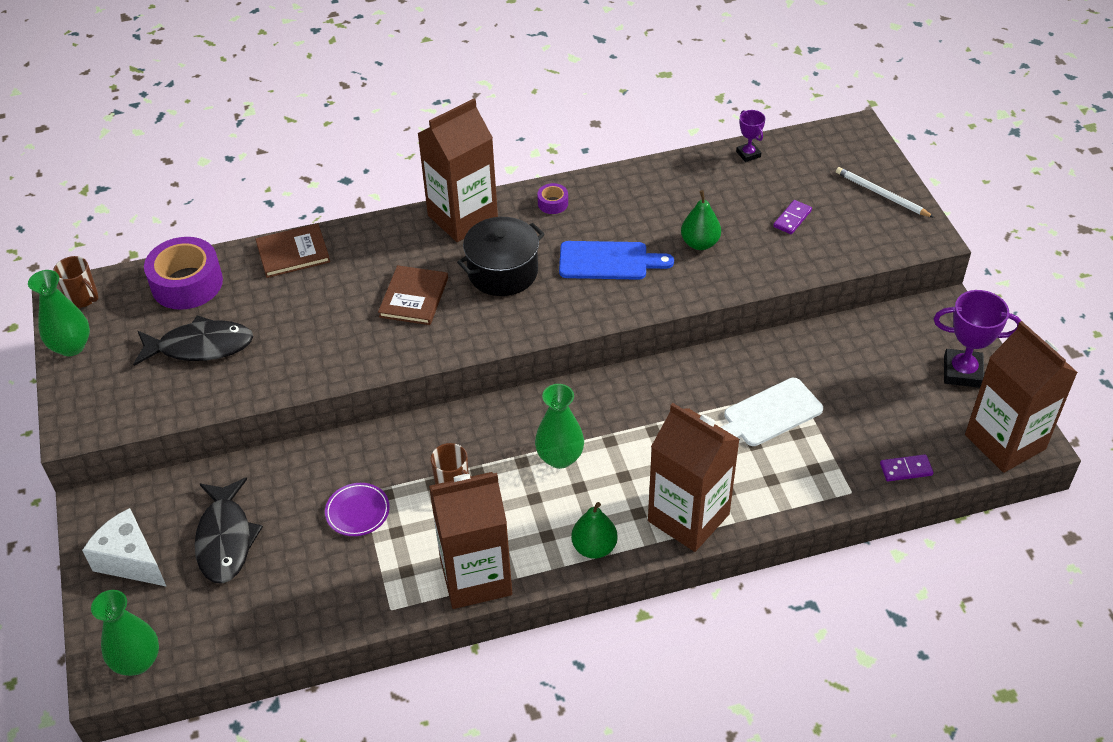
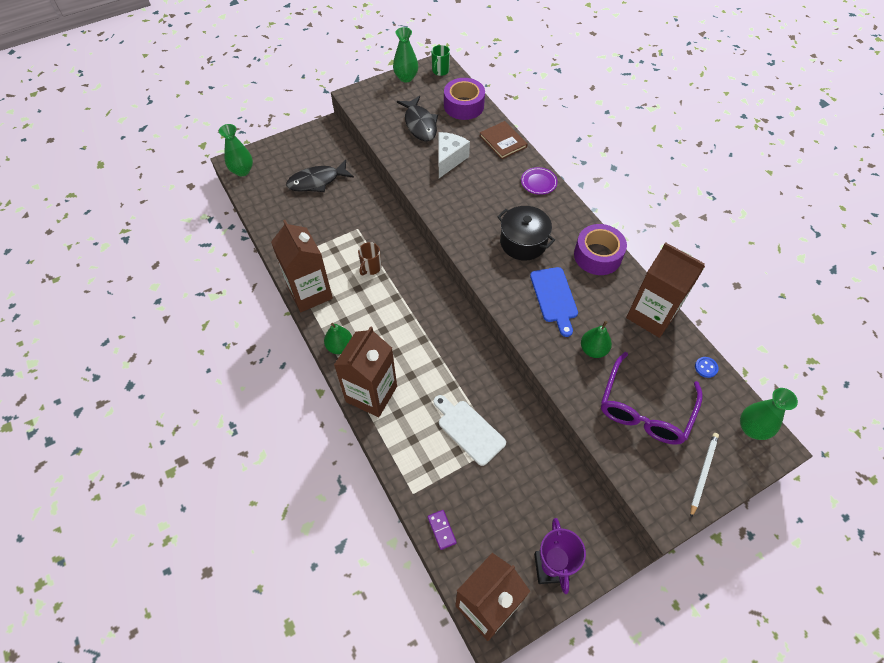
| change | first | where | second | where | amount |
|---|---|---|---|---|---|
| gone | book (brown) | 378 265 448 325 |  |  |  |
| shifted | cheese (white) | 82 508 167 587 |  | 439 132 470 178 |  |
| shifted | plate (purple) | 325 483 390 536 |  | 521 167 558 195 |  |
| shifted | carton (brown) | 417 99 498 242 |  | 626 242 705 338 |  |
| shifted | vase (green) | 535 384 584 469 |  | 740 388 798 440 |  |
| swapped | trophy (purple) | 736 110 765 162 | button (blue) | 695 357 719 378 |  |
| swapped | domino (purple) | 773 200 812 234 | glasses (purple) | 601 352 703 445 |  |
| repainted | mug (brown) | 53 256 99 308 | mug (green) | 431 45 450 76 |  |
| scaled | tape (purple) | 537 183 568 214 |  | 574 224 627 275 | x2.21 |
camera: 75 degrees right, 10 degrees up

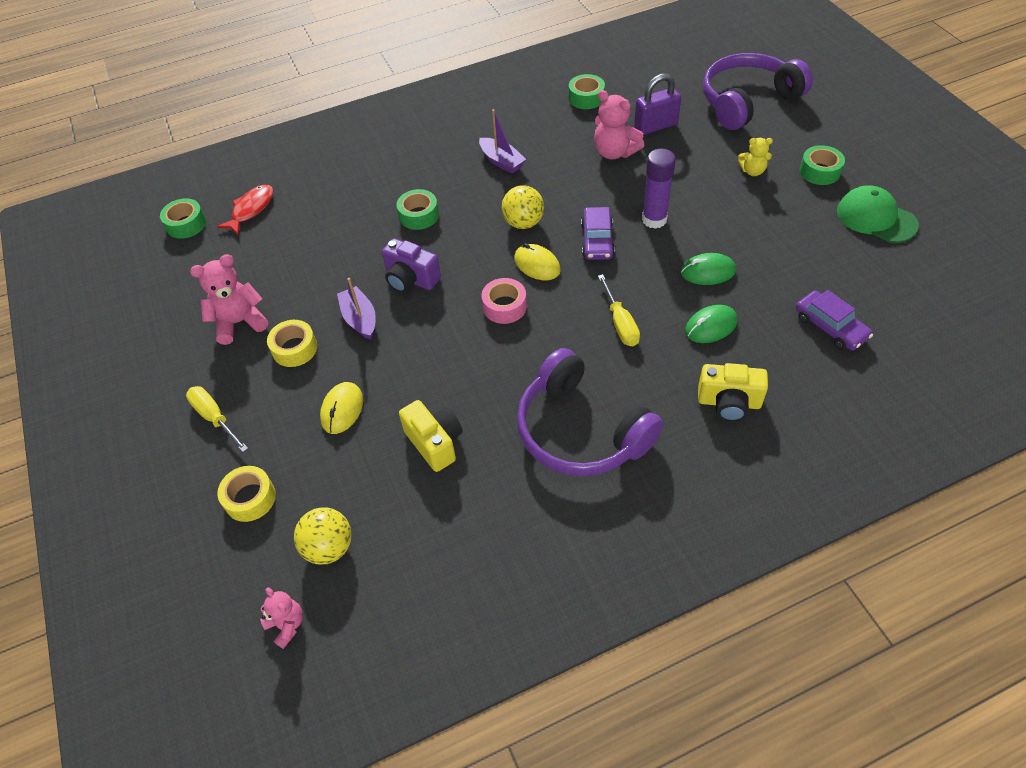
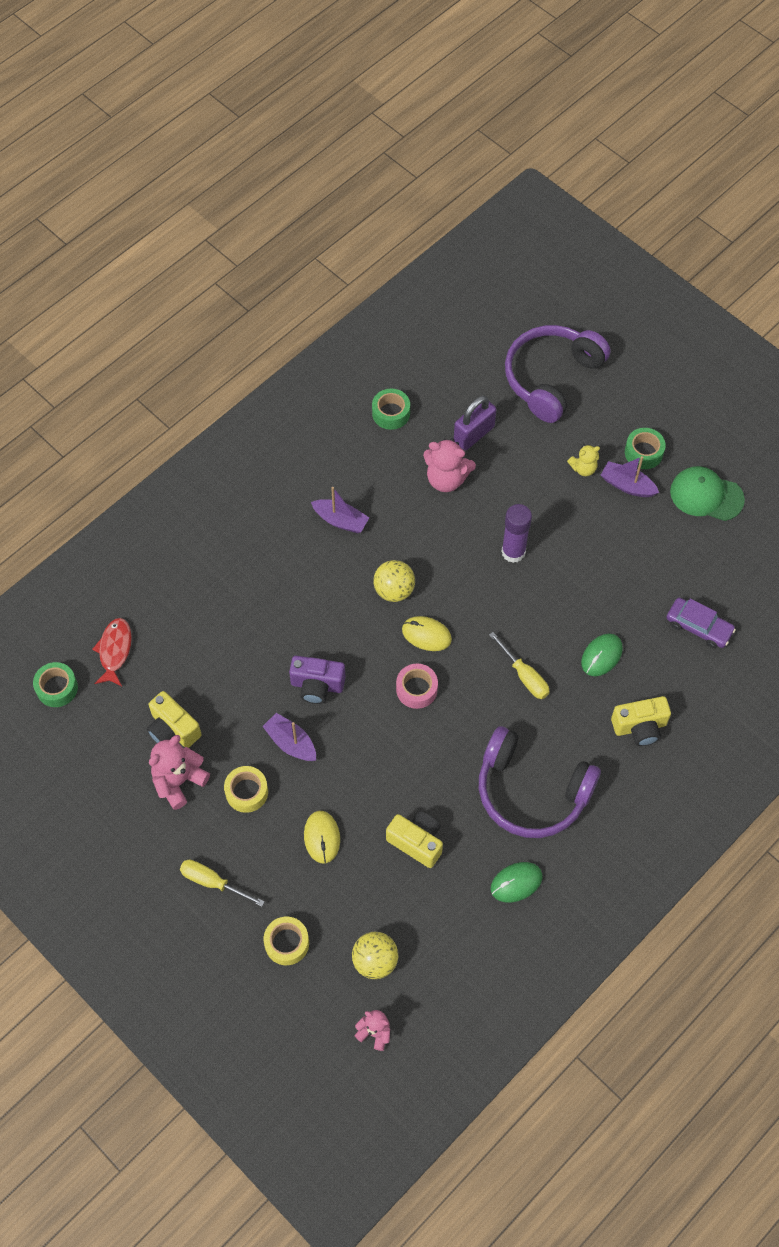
| change | first | where | second | where | amount |
|---|---|---|---|---|---|
| gone | tape (green) | 396 189 439 230 |  |  |  |
| gone | car (purple) | 581 207 615 260 |  |  |  |
| new |  |  | camera (yellow) | 147 691 202 748 |  |
| new |  |  | boat (purple) | 601 456 659 497 |  |
| shifted | mouse (green) | 681 253 736 285 |  | 491 862 543 902 |  |
camera: 25 degrees left, 10 degrees up

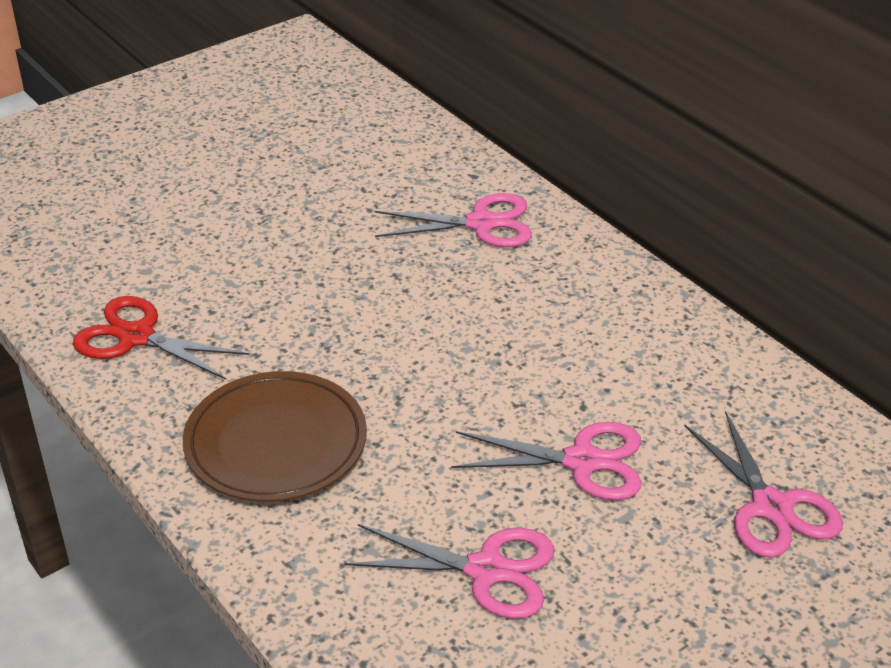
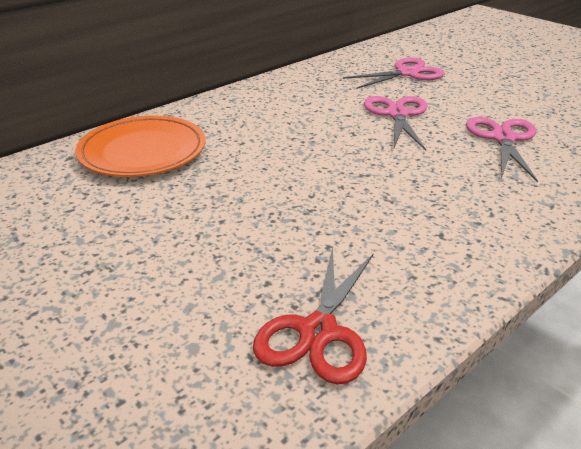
| change | first | where | second | where | amount |
|---|---|---|---|---|---|
| gone | plate (brown) | 183 371 367 502 |  |  |  |
| swapped | scissors (pink) | 374 193 532 247 | plate (orange) | 76 116 205 177 |  |
camera: 95 degrees left, 5 degrees down

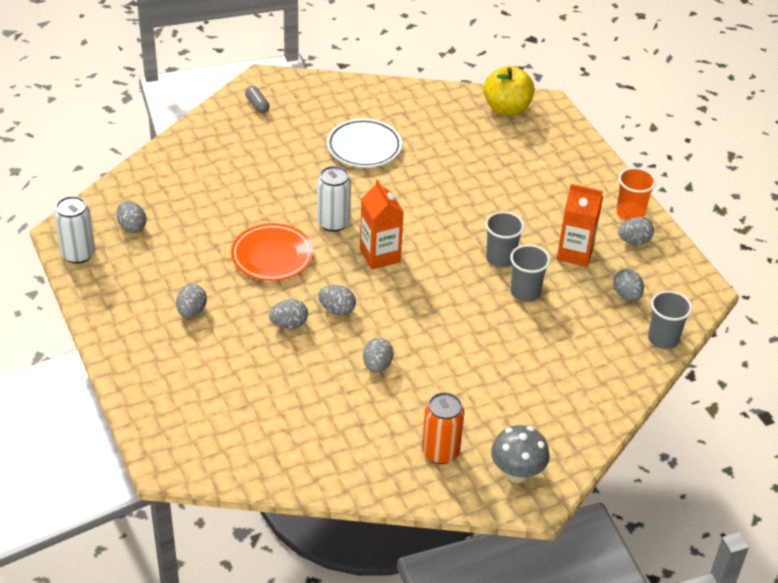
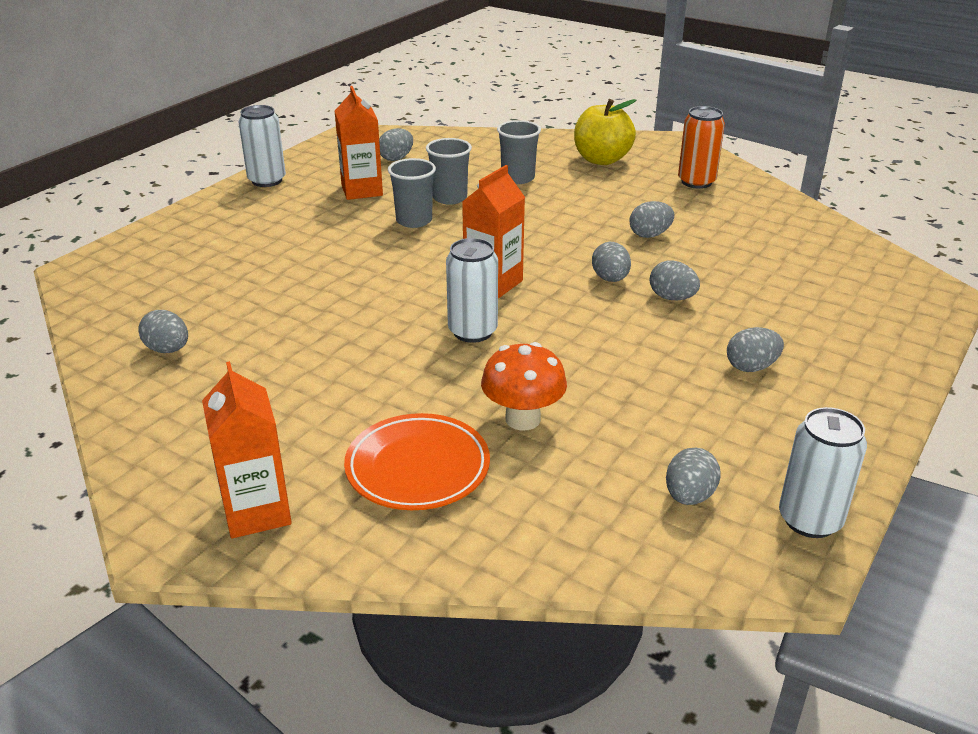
| change | first | where | second | where | amount |
|---|---|---|---|---|---|
| gone | plate (white) | 327 118 402 168 |  |  |  |
| gone | mushroom (grey) | 491 425 550 483 |  |  |  |
| new |  |  | mushroom (orange) | 481 342 567 431 |  |
| shifted | plate (orange) | 231 223 313 281 |  | 344 413 490 510 |  |
| shifted | apple (yellow) | 483 66 535 116 |  | 574 99 636 165 |  |
| shifted | egg (grey) | 619 217 654 245 |  | 139 310 188 353 |  |
| shifted | cup (grey) | 648 291 692 349 |  | 497 120 541 184 |  |
| swapped | capsule (grey) | 245 86 270 113 | carton (orange) | 202 361 292 539 |  |
| swapped | cup (orange) | 616 167 656 221 | can (white) | 239 105 286 187 |  |
camera: 120 degrees left, 10 degrees down

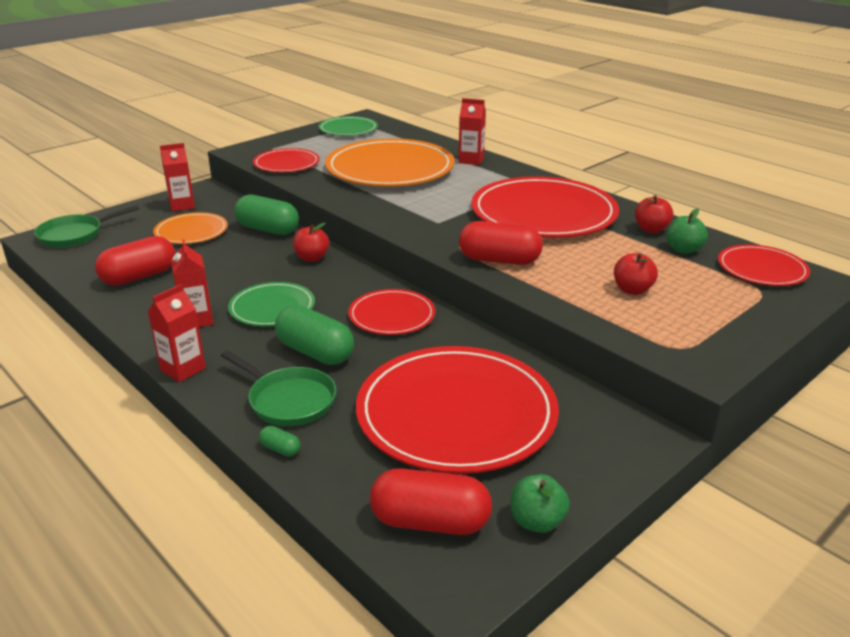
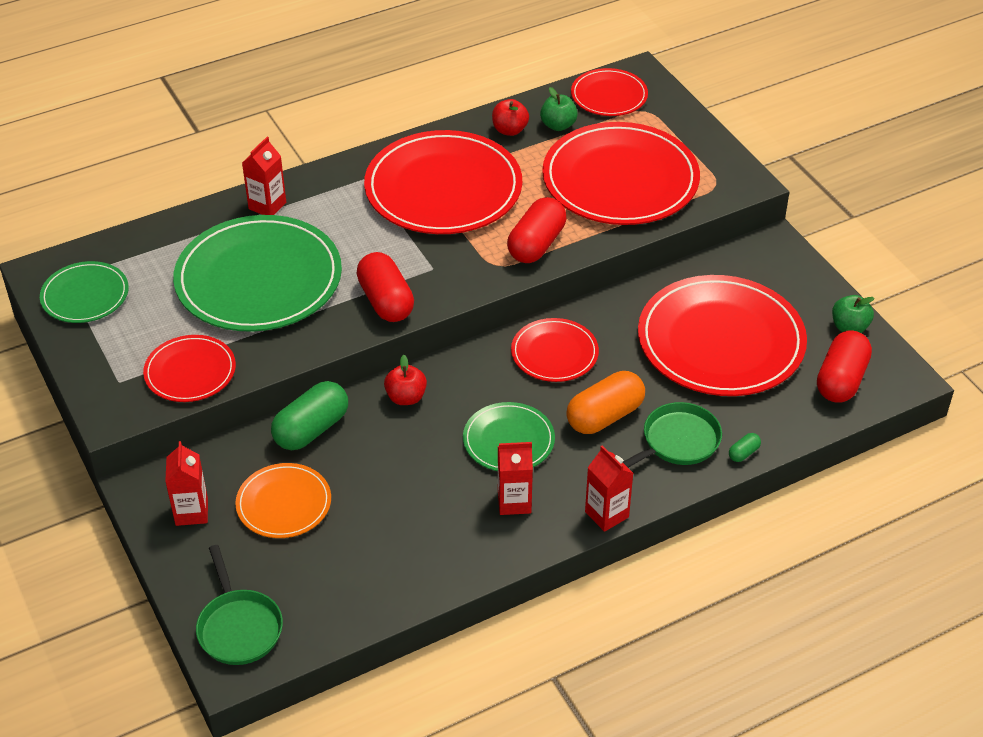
| change | first | where | second | where | amount |
|---|---|---|---|---|---|
| shifted | capsule (red) | 95 236 175 286 |  | 356 252 414 322 |  |
| swapped | apple (red) | 614 253 658 295 | plate (red) | 542 122 700 225 |  |
| repainted | capsule (green) | 275 305 354 365 | capsule (orange) | 566 371 645 434 |  |
| repainted | plate (orange) | 325 138 455 187 | plate (green) | 173 215 342 332 |  |
camera: 75 degrees left, 15 degrees up

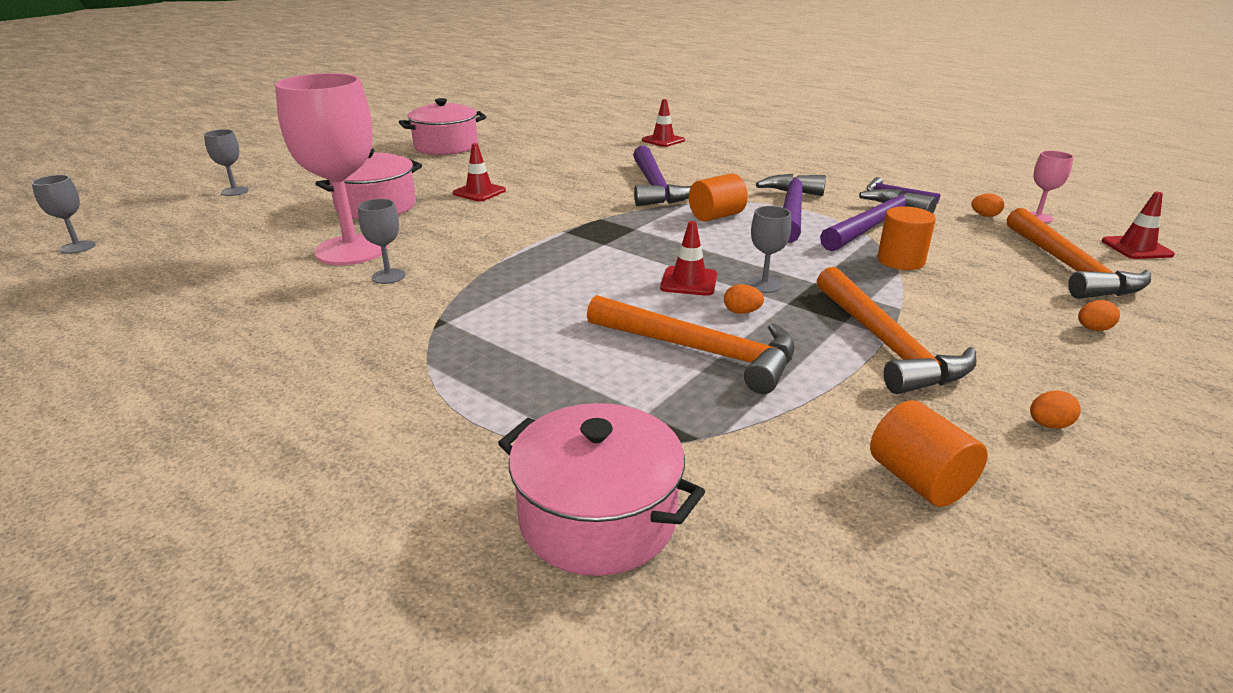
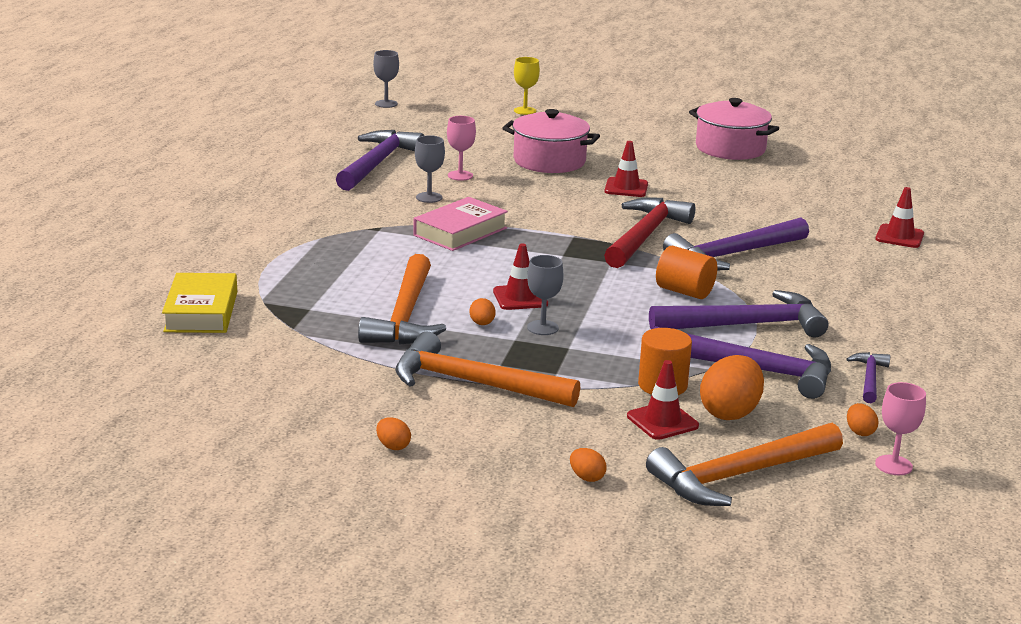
| change | first | where | second | where | amount |
|---|---|---|---|---|---|
| gone | cylinder (orange) | 870 400 988 507 |  |  |  |
| new |  |  | hammer (purple) | 336 130 424 191 |  |
| new |  |  | book (pink) | 413 197 508 251 |  |
| new |  |  | hammer (red) | 604 198 696 268 |  |
| new |  |  | egg (orange) | 700 355 764 420 |  |
| shifted | traffic cone (red) | 1102 192 1175 259 |  | 627 360 699 440 |  |
| swapped | pot (pink) | 498 403 705 576 | book (yellow) | 162 273 237 333 |  |
| repainted | goblet (grey) | 204 129 249 196 | goblet (yellow) | 514 57 540 115 |  |
| rotated | hammer (orange) | 817 267 977 394 |  | 396 332 580 407 | 60 degrees clockwise |
| scaled | goblet (pink) | 275 73 388 265 |  | 447 116 476 181 | x0.43 |
camera: 65 degrees right, 5 degrees down

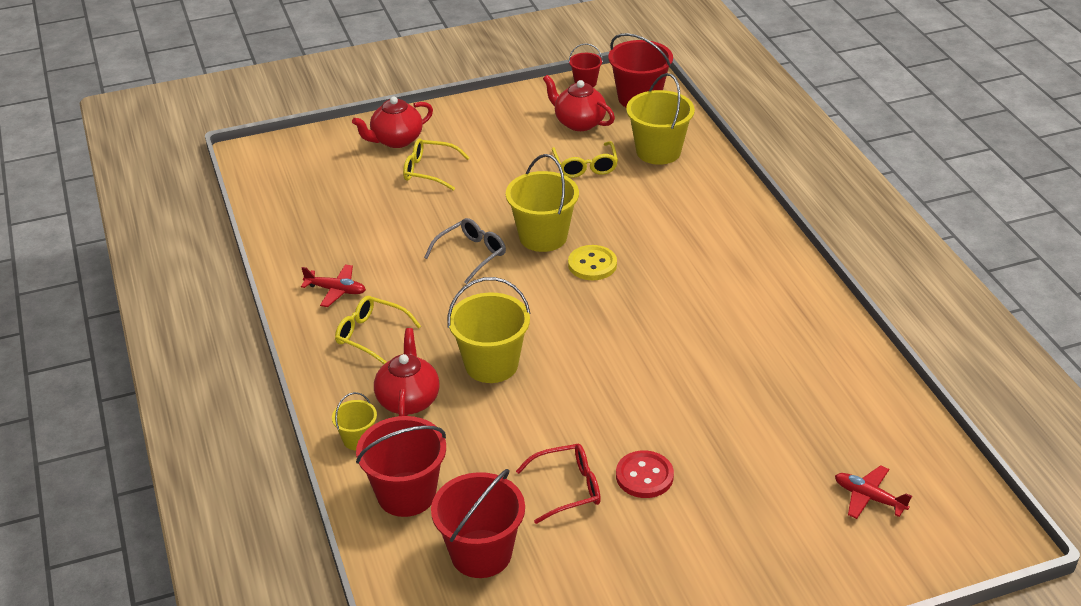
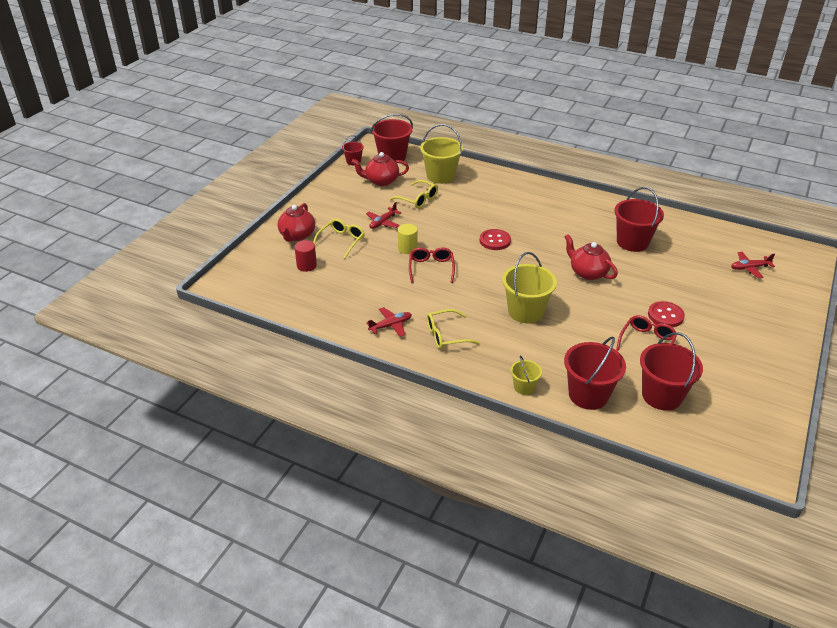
| change | first | where | second | where | amount |
|---|---|---|---|---|---|
| gone | bucket (yellow) | 506 154 579 252 |  |  |  |
| new |  |  | cylinder (red) | 294 240 317 272 |  |
| new |  |  | plane (red) | 366 202 402 229 |  |
| new |  |  | cylinder (yellow) | 398 224 418 254 |  |
| new |  |  | bucket (red) | 614 187 664 252 |  |
| shifted | teapot (red) | 374 328 440 416 |  | 564 234 618 280 |  |
| repainted | glasses (grey) | 424 218 506 284 | glasses (red) | 409 247 455 283 |  |
| repainted | button (yellow) | 568 245 617 280 | button (red) | 480 229 511 250 |  |
| rotated | glasses (yellow) | 403 138 470 191 |  | 313 219 365 258 | 150 degrees clockwise |
camera: 45 degrees left, 0 degrees up

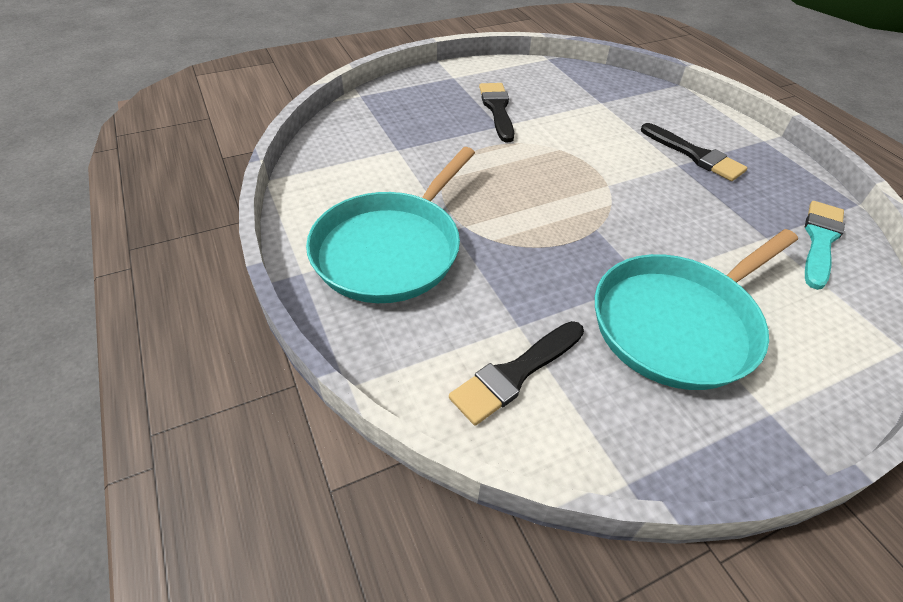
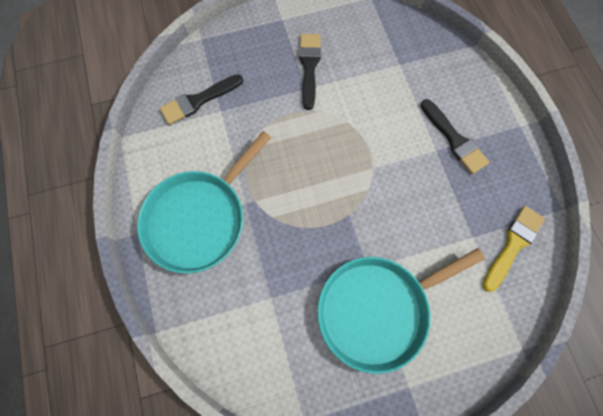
| change | first | where | second | where | amount |
|---|---|---|---|---|---|
| shifted | brush (black) | 449 321 584 426 |  | 160 74 243 125 |  |
| repainted | brush (turquoise) | 805 201 845 290 | brush (yellow) | 482 206 545 292 |  |
camera: 10 degrees right, 25 degrees up

